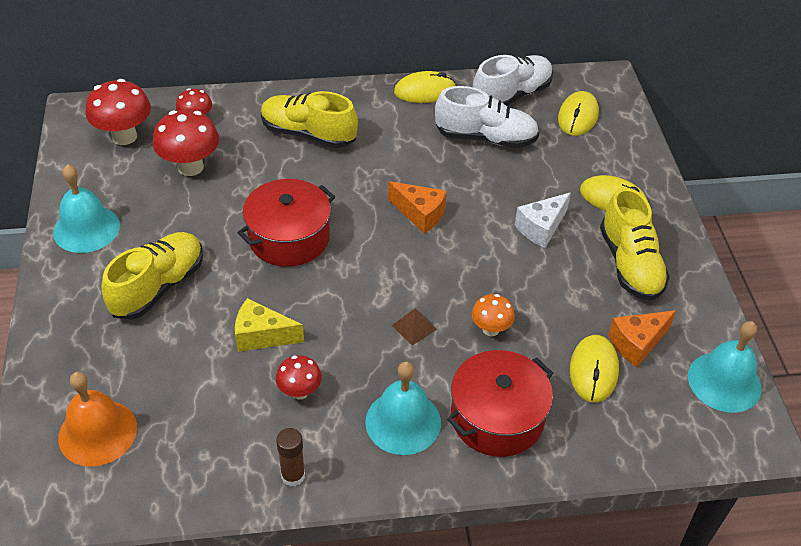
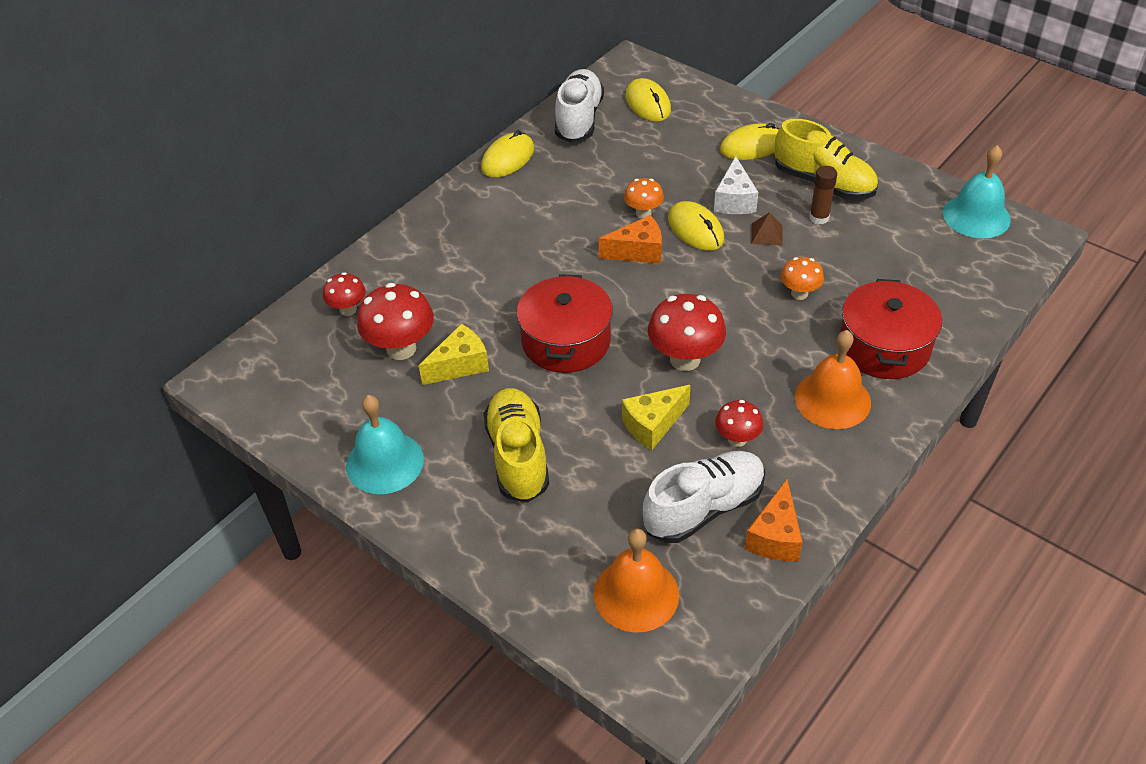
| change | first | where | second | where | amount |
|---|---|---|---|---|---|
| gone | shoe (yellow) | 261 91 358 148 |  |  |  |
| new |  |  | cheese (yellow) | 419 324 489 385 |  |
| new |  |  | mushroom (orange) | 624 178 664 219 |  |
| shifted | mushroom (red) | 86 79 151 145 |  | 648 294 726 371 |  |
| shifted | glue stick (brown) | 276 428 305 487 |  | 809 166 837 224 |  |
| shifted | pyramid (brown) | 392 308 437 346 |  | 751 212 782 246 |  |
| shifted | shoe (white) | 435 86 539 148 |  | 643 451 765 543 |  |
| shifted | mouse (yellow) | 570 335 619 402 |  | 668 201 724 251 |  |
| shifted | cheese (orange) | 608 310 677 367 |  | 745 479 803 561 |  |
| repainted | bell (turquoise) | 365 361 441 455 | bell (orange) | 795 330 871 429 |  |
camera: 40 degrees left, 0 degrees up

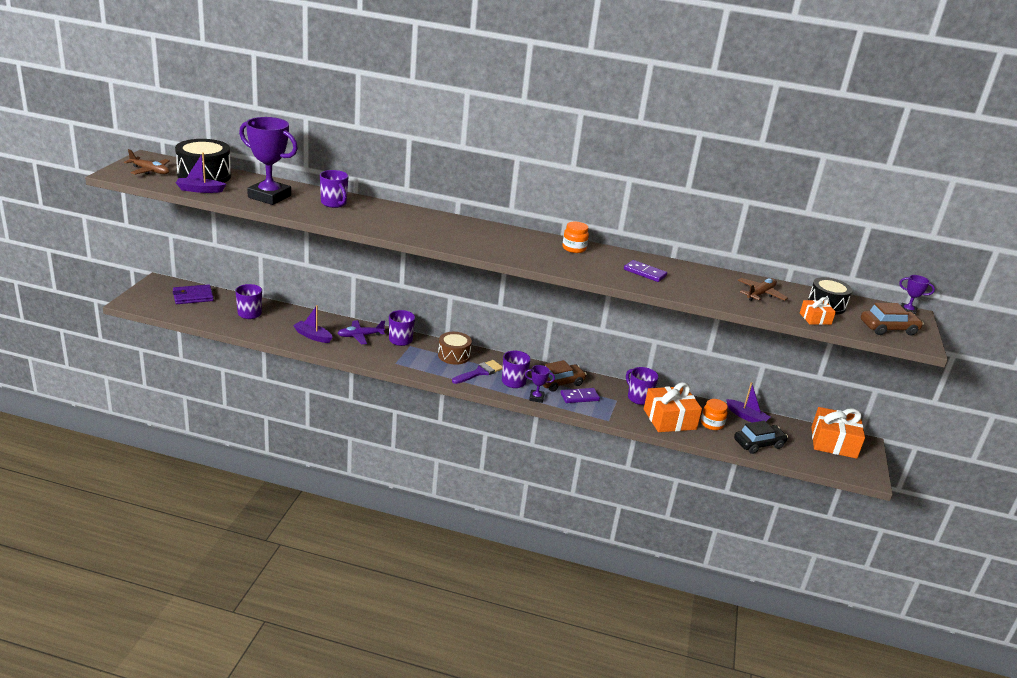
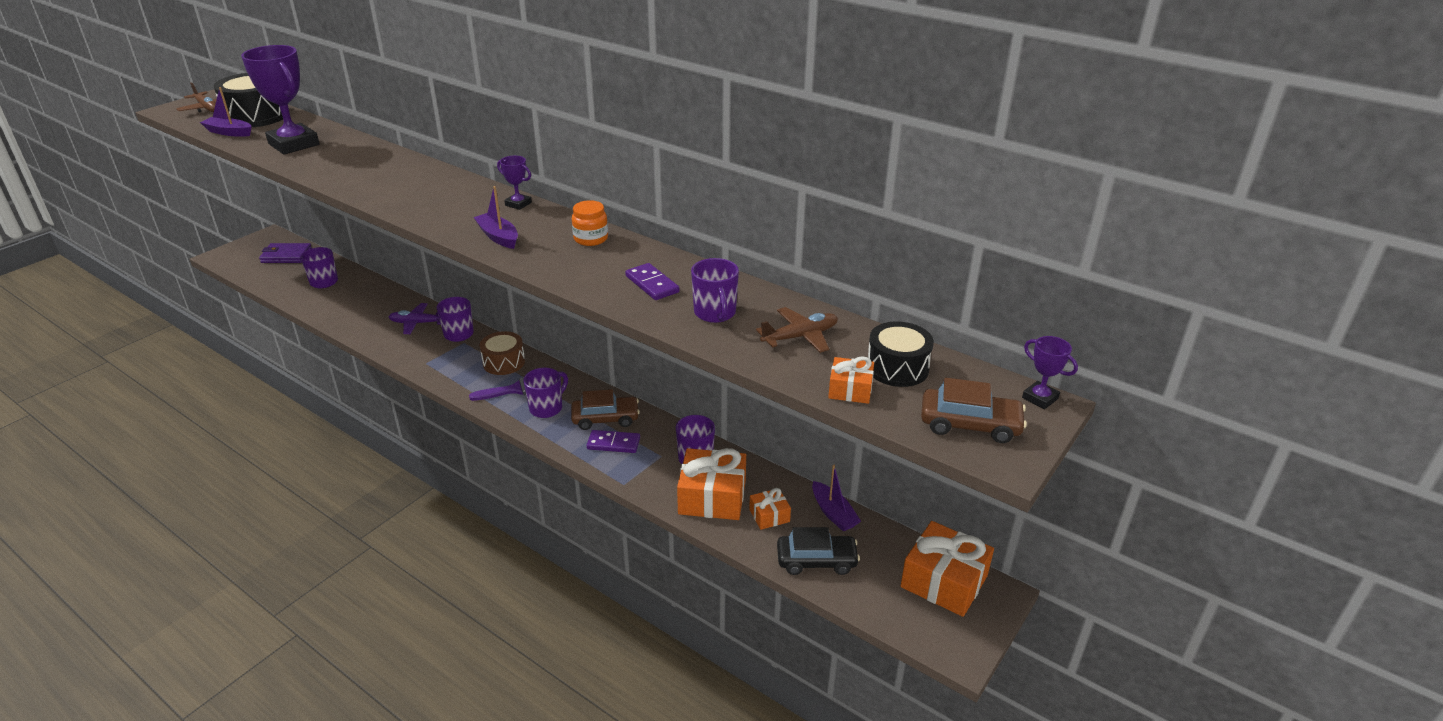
| change | first | where | second | where | amount |
|---|---|---|---|---|---|
| shifted | boat (purple) | 293 305 333 343 |  | 474 186 518 249 |  |
| shifted | mug (purple) | 320 170 349 208 |  | 691 258 739 323 |  |
| shifted | trophy (purple) | 525 365 555 403 |  | 497 156 532 210 |  |
| swapped | jar (orange) | 701 399 728 430 | gift (orange) | 749 488 791 530 |  |
camera: 25 degrees right, 5 degrees up

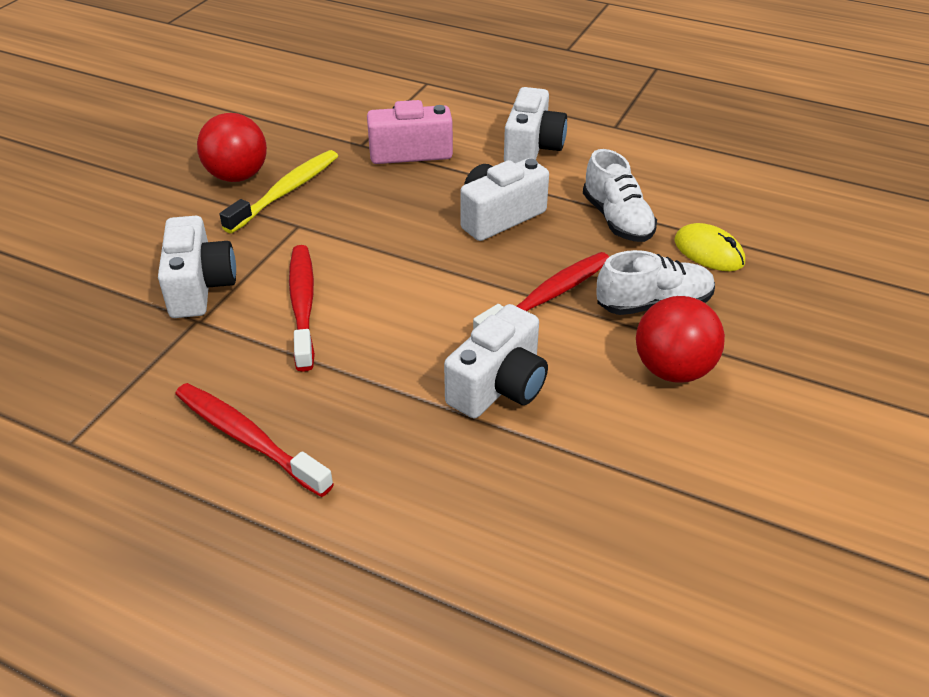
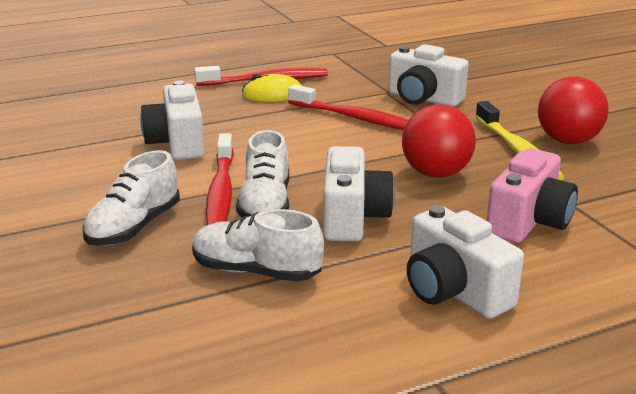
| change | first | where | second | where | amount |
|---|---|---|---|---|---|
| new |  |  | shoe (white) | 236 130 289 217 |  |
| shifted | ball (red) | 636 296 725 383 |  | 402 104 476 178 |  |
| shifted | mouse (yellow) | 675 223 745 271 |  | 242 74 302 102 |  |
camera: 130 degrees right, 15 degrees down

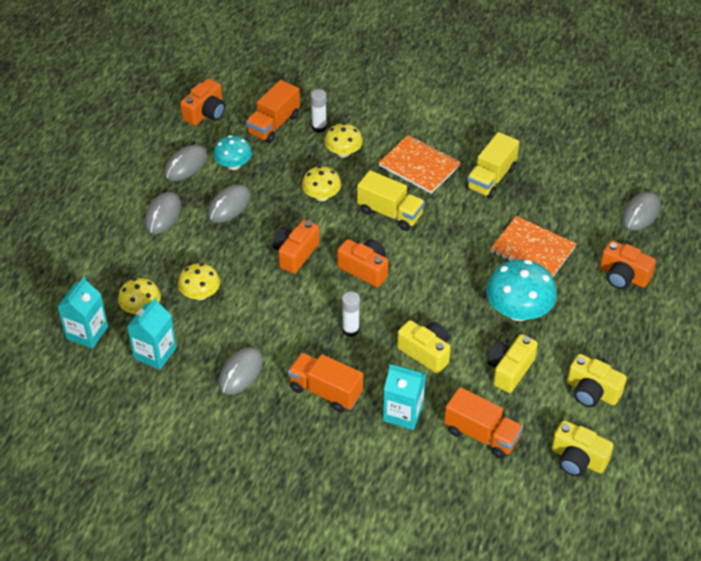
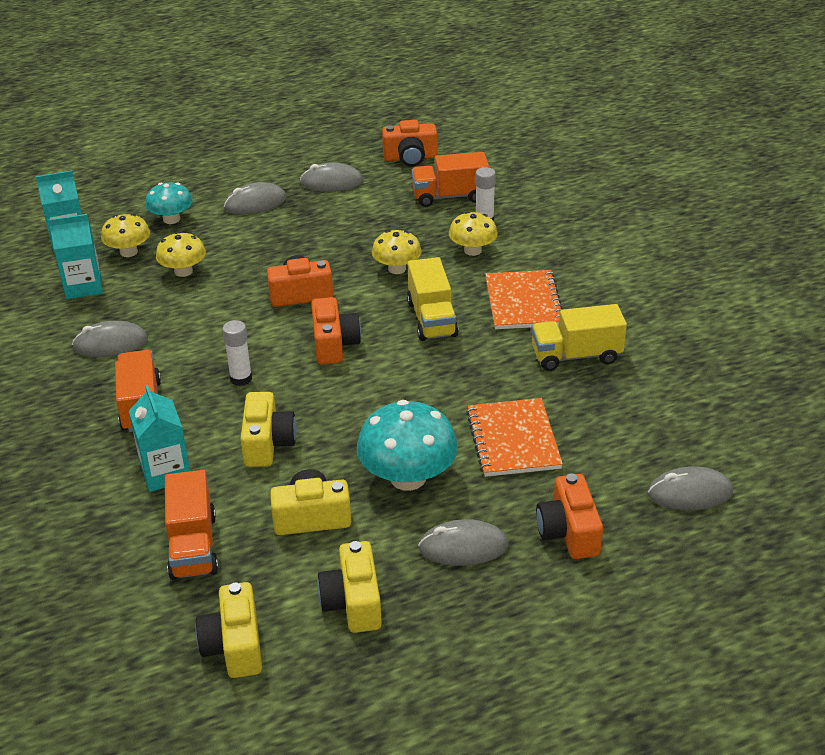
| change | first | where | second | where | amount |
|---|---|---|---|---|---|
| shifted | mouse (grey) | 208 184 251 223 |  | 418 519 508 566 |  |
| shifted | mushroom (turquoise) | 213 135 252 170 |  | 145 182 193 224 |  |
camera: 50 degrees right, 10 degrees down

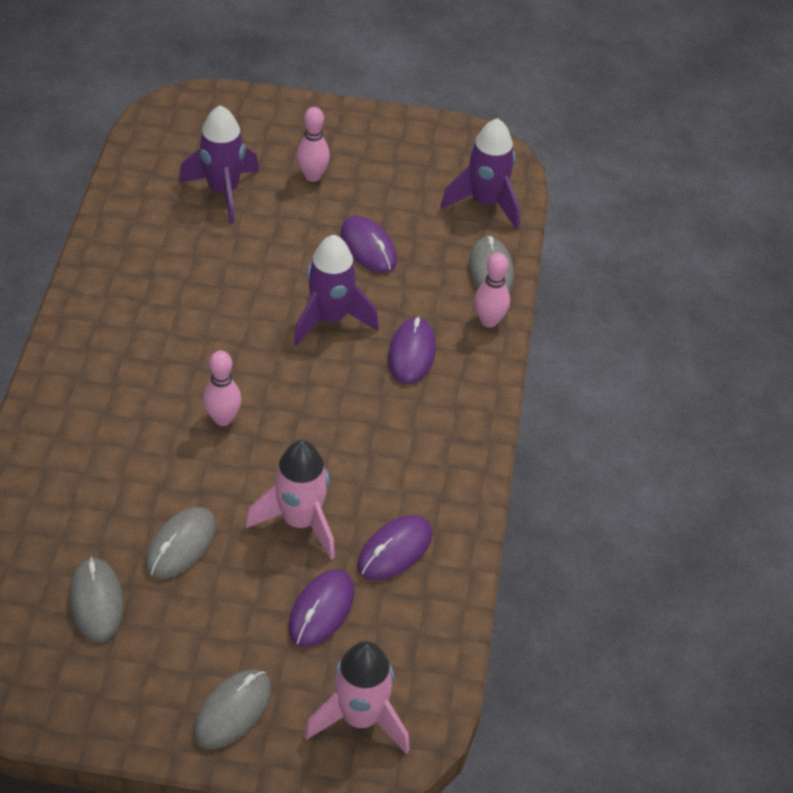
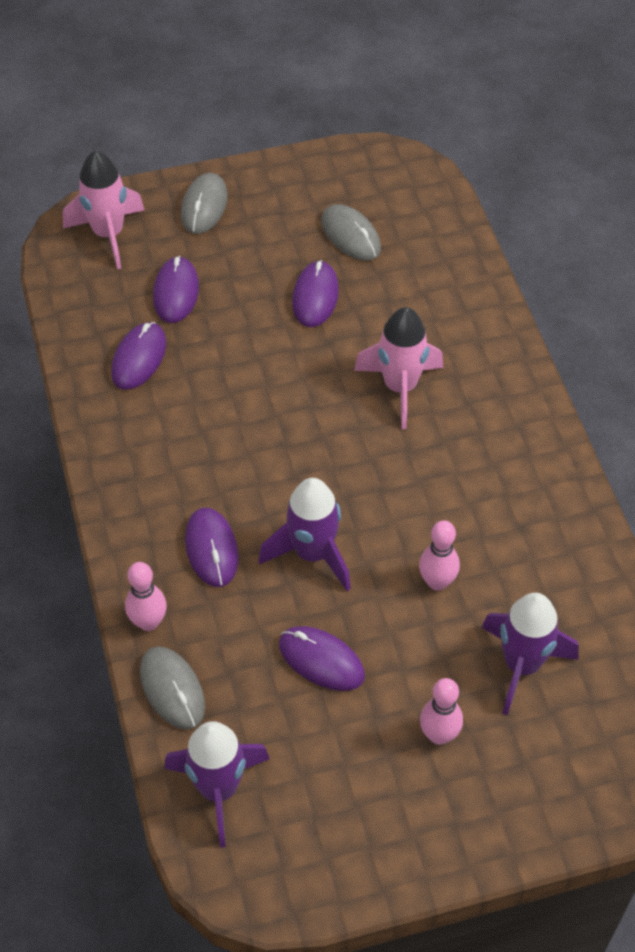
| change | first | where | second | where | amount |
|---|---|---|---|---|---|
| shifted | bowling pin (pink) | 203 350 241 426 |  | 419 521 460 591 |  |
| shifted | rocket (pink) | 246 440 335 560 |  | 354 307 443 429 |  |
| repainted | mouse (grey) | 145 507 216 579 | mouse (purple) | 292 260 339 327 |  |
camera: 160 degrees right, 5 degrees up

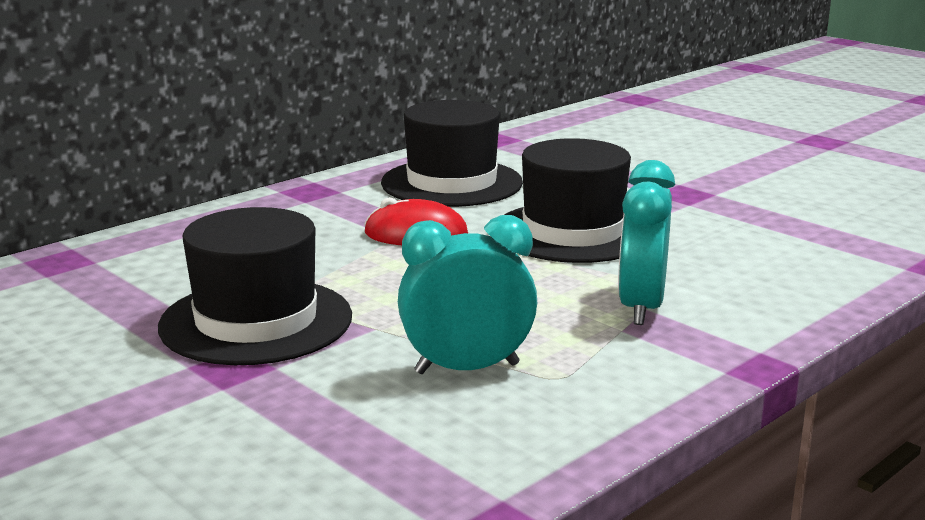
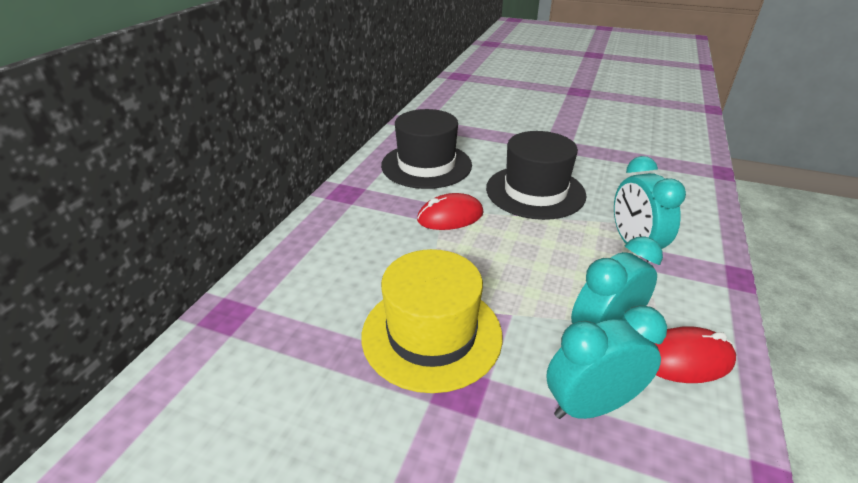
| change | first | where | second | where | amount |
|---|---|---|---|---|---|
| new |  |  | clock (turquoise) | 546 305 667 419 |  |
| new |  |  | mouse (red) | 655 326 736 383 |  |
| repainted | hat (black) | 158 207 352 365 | hat (yellow) | 361 249 503 393 |  |
camera: 25 degrees left, 15 degrees up

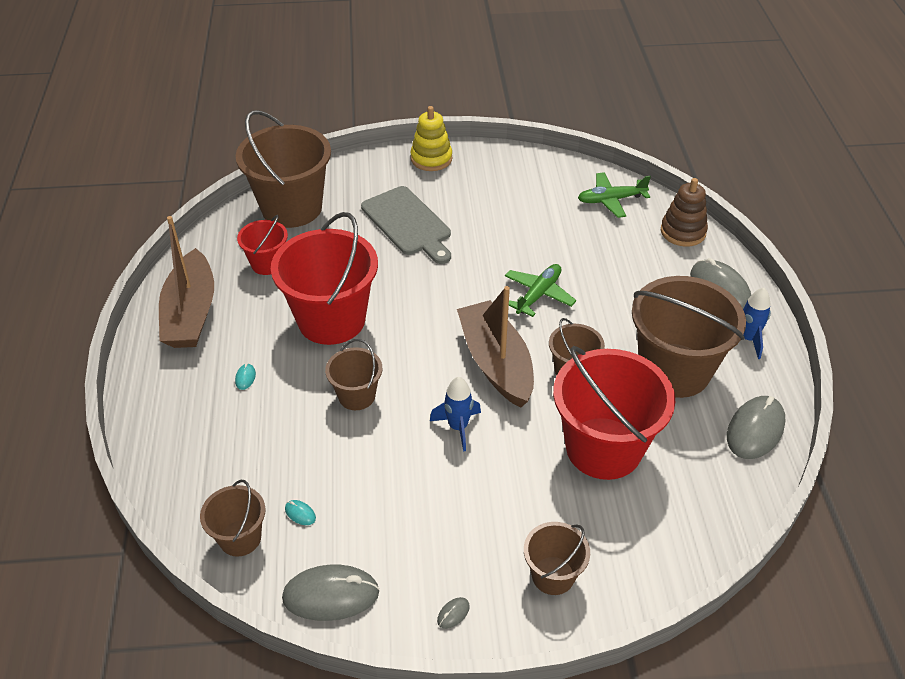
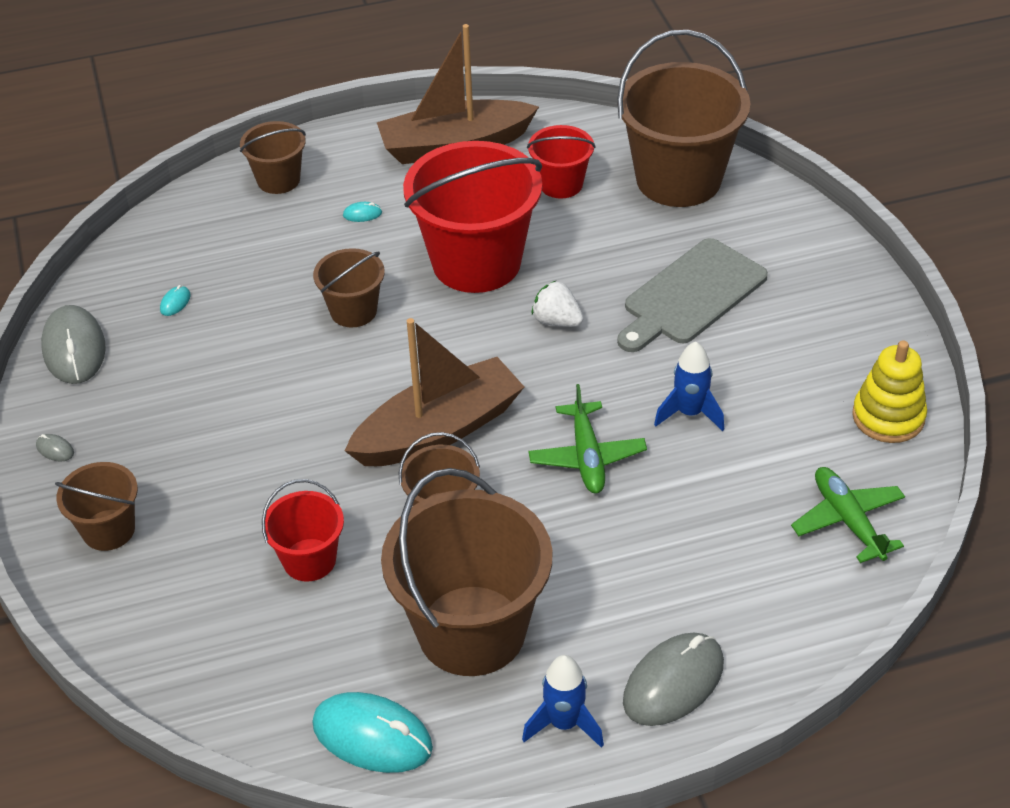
| change | first | where | second | where | amount |
|---|---|---|---|---|---|
| gone | stacking toy (brown) | 661 178 708 247 |  |  |  |
| new |  |  | strawberry (white) | 532 281 584 327 |  |
| shifted | bucket (brown) | 200 480 266 557 |  | 240 121 306 194 |  |
| shifted | stacking toy (yellow) | 410 106 452 171 |  | 852 340 927 443 |  |
| shifted | rocket (blue) | 430 377 481 452 |  | 654 342 724 431 |  |
| repainted | mouse (grey) | 727 396 785 459 | mouse (turquoise) | 312 692 433 773 |  |
| rotated | plane (green) | 505 264 576 317 |  | 528 384 647 494 | 60 degrees clockwise |
| scaled | bucket (red) | 553 346 675 480 |  | 262 479 344 582 | x0.51 |
camera: 80 degrees right, 0 degrees up

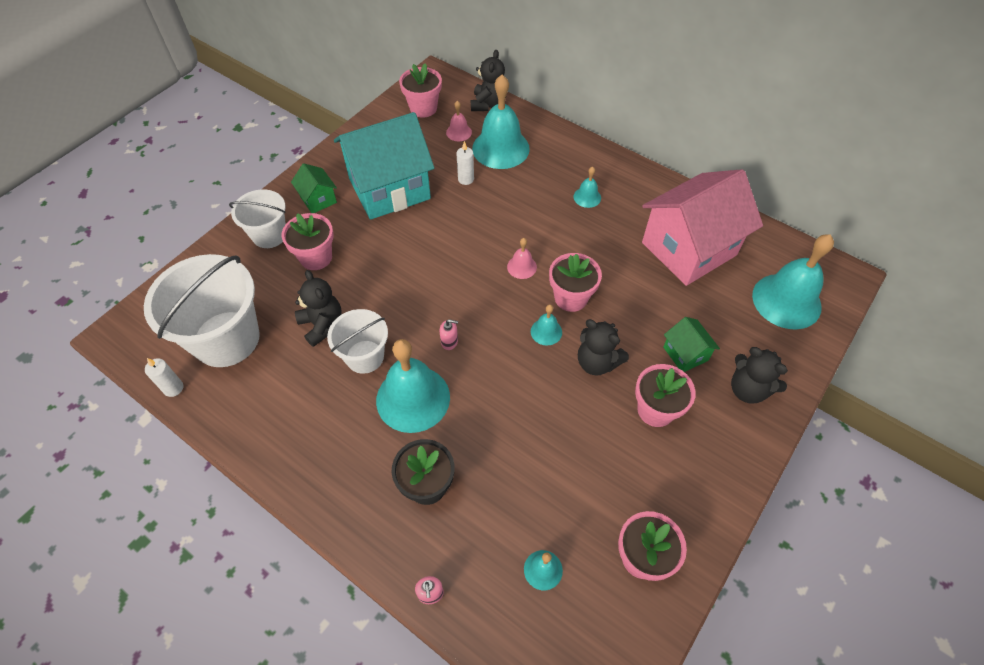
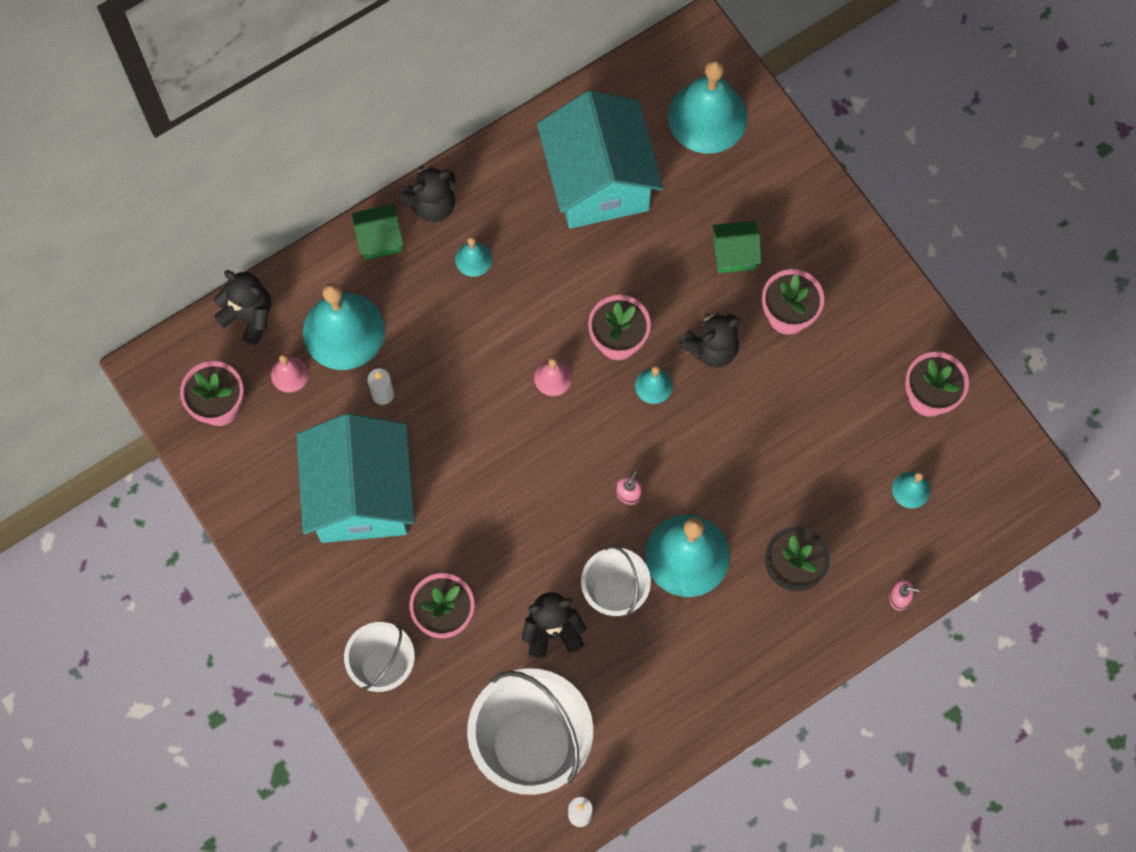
| change | first | where | second | where | amount |
|---|---|---|---|---|---|
| shifted | house (green) | 291 163 337 213 |  | 351 204 404 260 |  |
| shifted | teddy bear (black) | 731 347 788 403 |  | 399 166 455 222 |  |
| repainted | house (pink) | 642 169 763 286 | house (turquoise) | 537 91 663 229 |  |
camera: 70 degrees left, 15 degrees up

